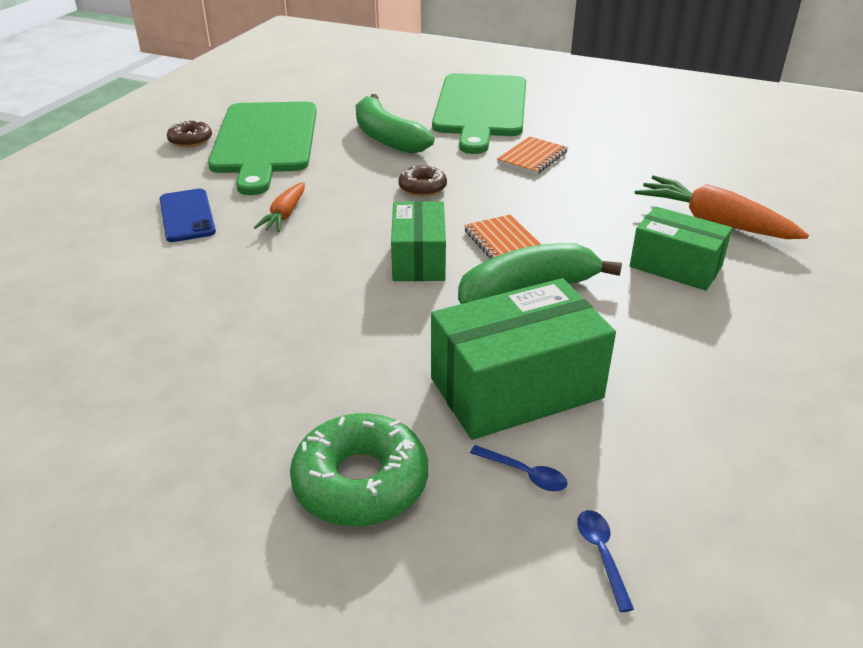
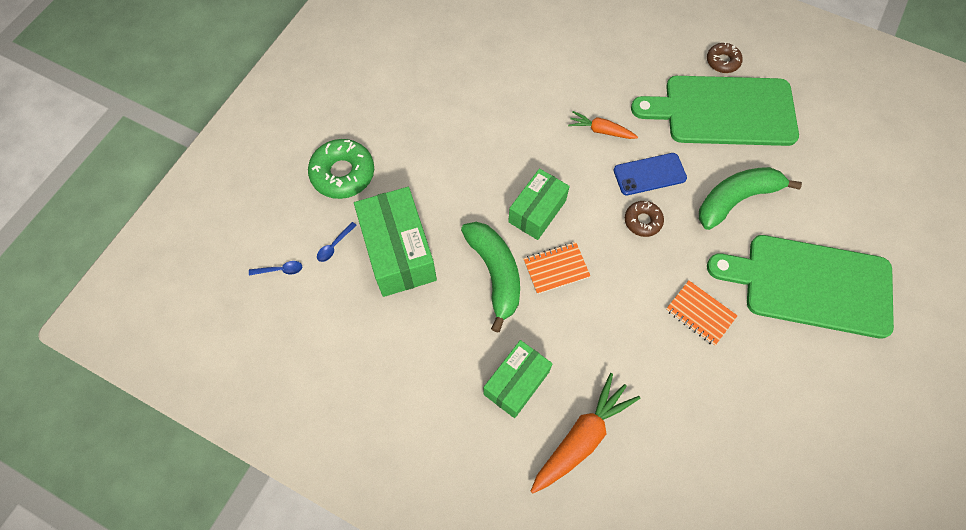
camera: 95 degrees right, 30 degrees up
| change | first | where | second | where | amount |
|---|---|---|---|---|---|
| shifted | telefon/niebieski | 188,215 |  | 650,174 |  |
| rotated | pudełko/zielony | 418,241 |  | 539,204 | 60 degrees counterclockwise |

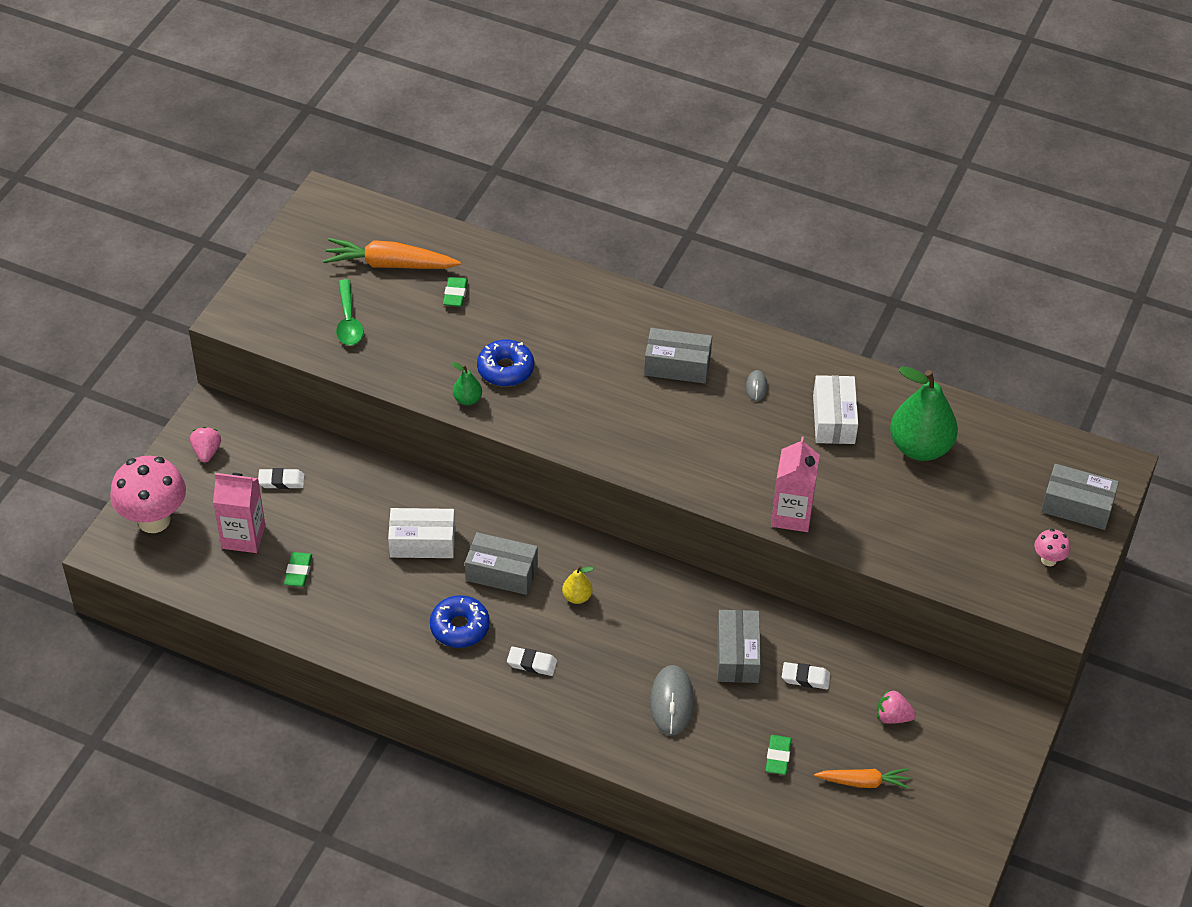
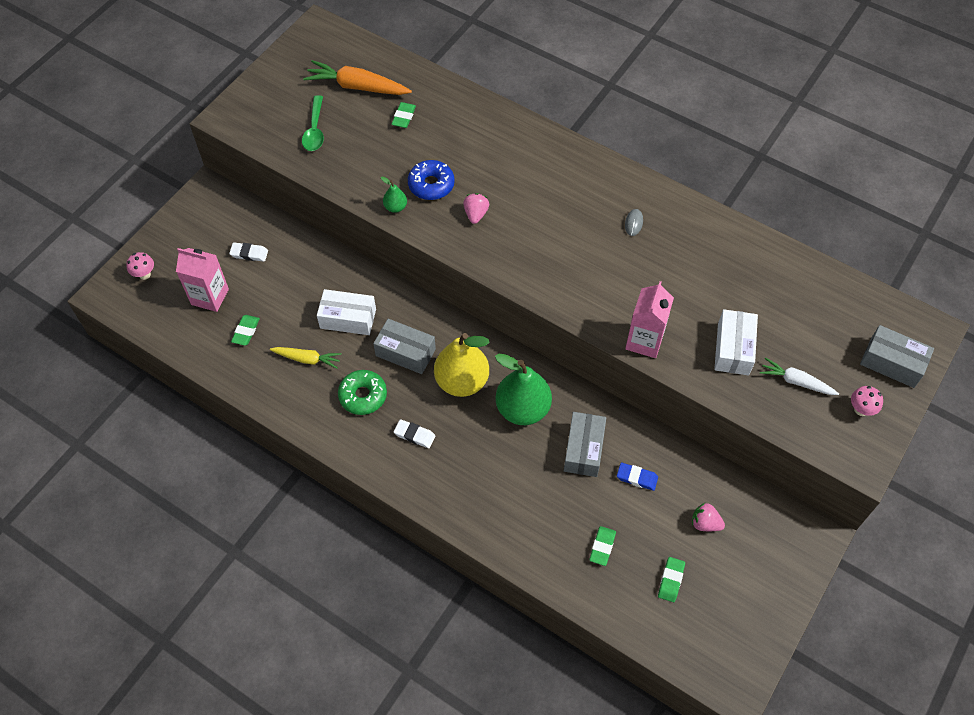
camera: 10 degrees right, 10 degrees up
| change | first | where | second | where | amount |
|---|---|---|---|---|---|
| gone | pudełko/szary | 678,356 |  |  |  |
| gone | myszka/szary | 672,700 |  |  |  |
| new |  |  | marchewka/żółty | 306,358 |  |
| new |  |  | marchewka/biały | 799,376 |  |
| shifted | truskawka/różowy | 205,445 |  | 476,208 |  |
| shifted | pudełko/biały | 835,409 |  | 736,342 |  |
| shifted | gruszka/zielony | 924,414 |  | 523,389 |  |
| swapped | marchewka/pomarańczowy | 862,778 | gumka do mazania/zielony | 671,579 |  |
| repainted | donut/niebieski | 460,621 | donut/zielony | 362,392 |  |
| repainted | gumka do mazania/biały | 806,675 | gumka do mazania/niebieski | 637,477 |  |
| scaled | grzyb/różowy | 148,494 |  | 140,266 | x0.46 |
| scaled | gruszka/żółty | 578,585 |  | 462,365 | x2.22 |

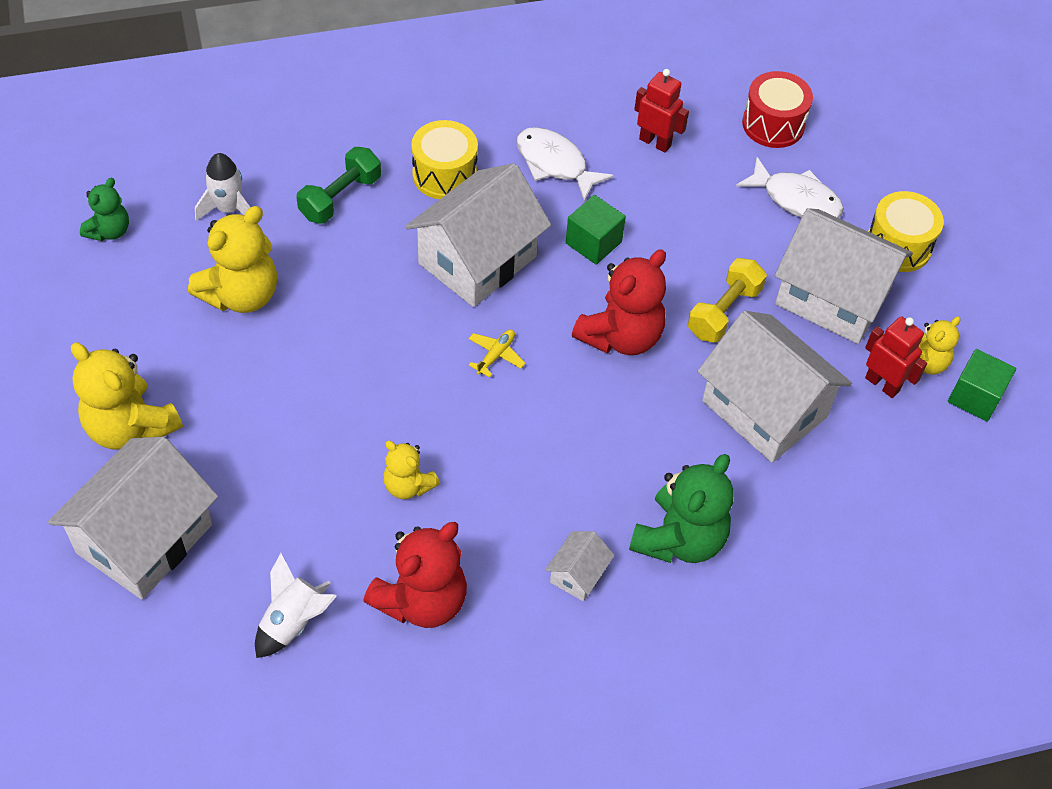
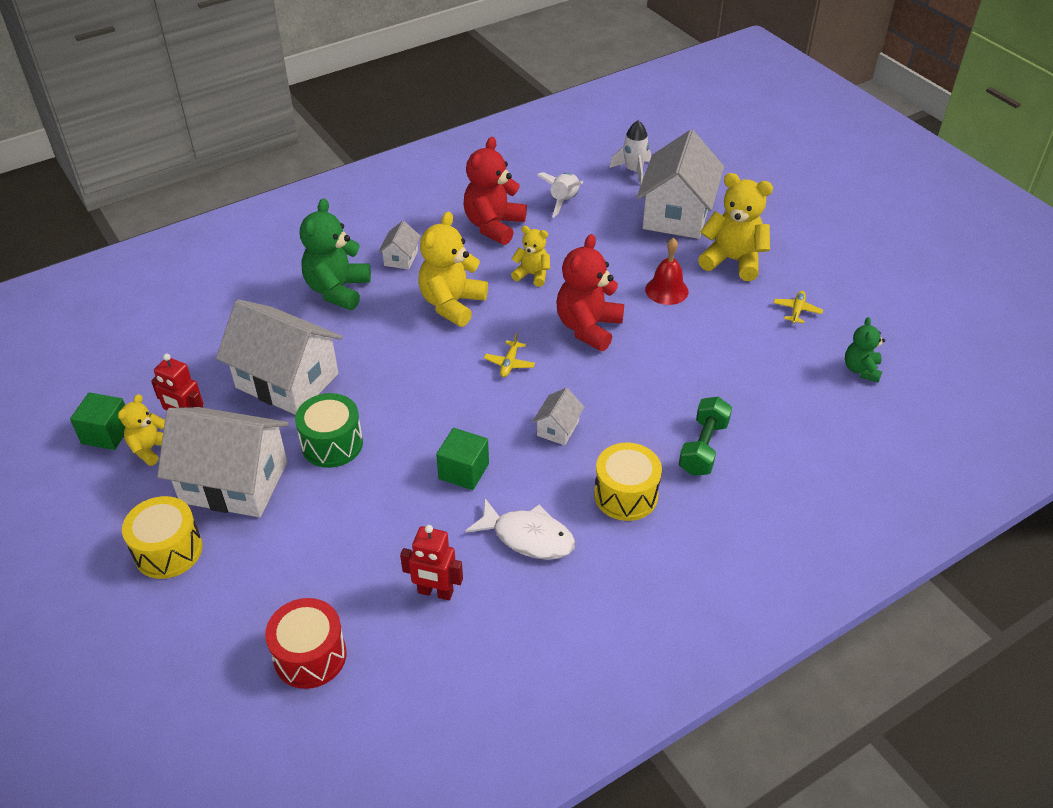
camera: 165 degrees right, 10 degrees down
| change | first | where | second | where | amount |
|---|---|---|---|---|---|
| gone | ryba/biały | 790,187 |  |  |  |
| new |  |  | dzwonek/czerwony | 667,271 |  |
| new |  |  | samolot/żółty | 798,307 |  |
| shifted | miś/żółty | 232,259 |  | 453,269 |  |
| shifted | rakieta/biały | 222,187 |  | 630,152 |  |
| shifted | miś/czerwony | 619,302 |  | 590,292 |  |
| swapped | hantel/żółty | 727,300 | bęben/zielony | 329,430 |  |
| scaled | domek/biały | 478,235 |  | 558,416 | x0.44 |

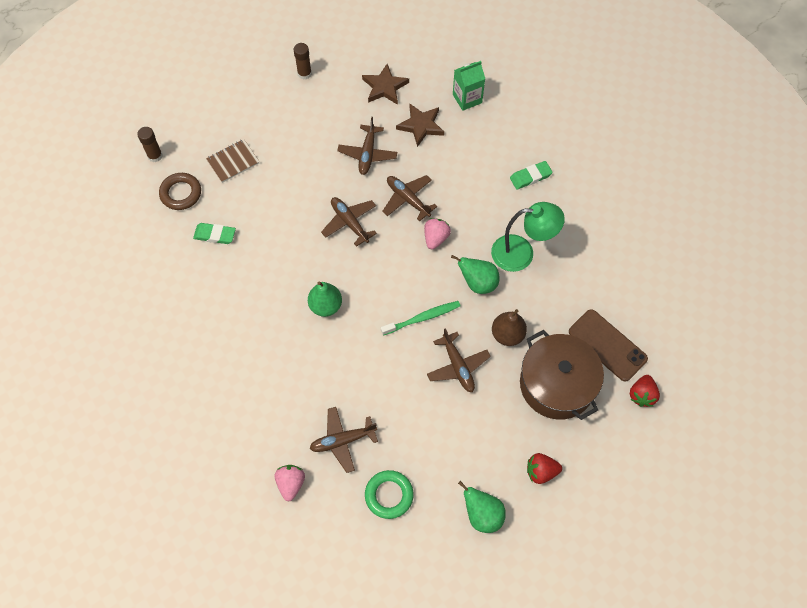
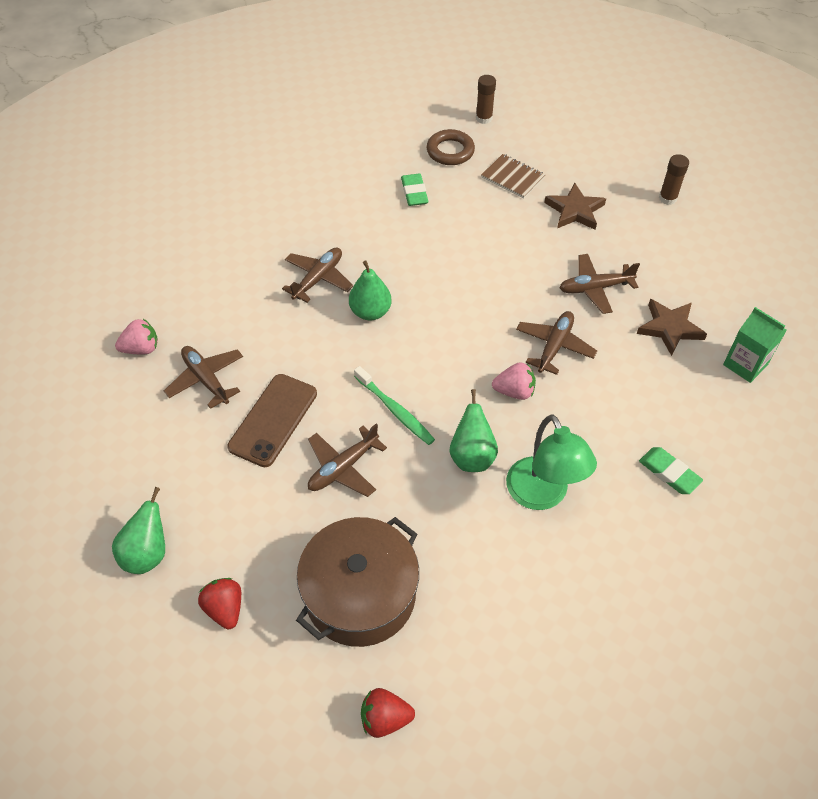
camera: 70 degrees right, 10 degrees down
| change | first | where | second | where | amount |
|---|---|---|---|---|---|
| gone | pierścień/zielony | 389,494 |  |  |  |
| gone | gruszka/brązowy | 509,327 |  |  |  |
| shifted | samolot/brązowy | 349,222 |  | 317,275 |  |
| shifted | gwiazda/brązowy | 385,84 |  | 575,206 |  |
| shifted | telefon/brązowy | 608,345 |  | 272,420 |  |

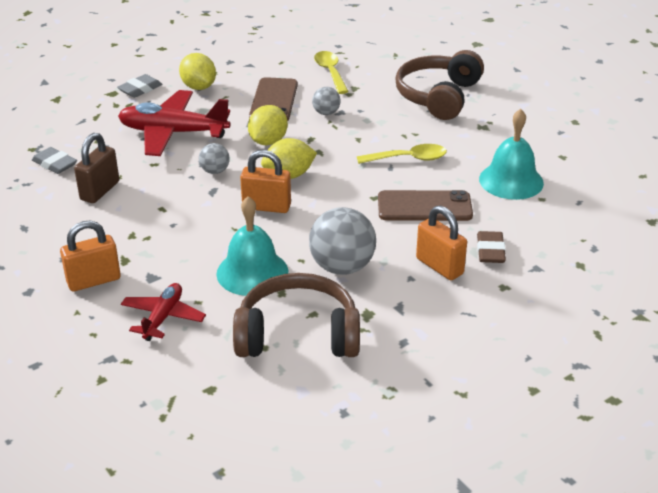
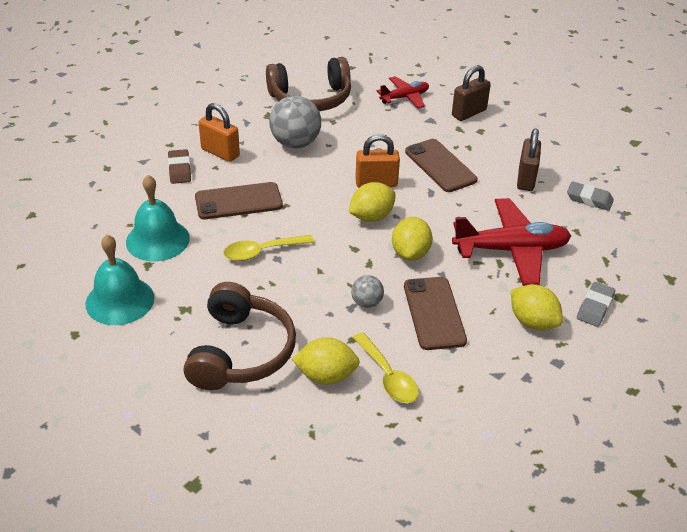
camera: 165 degrees right, 5 degrees up
| change | first | where | second | where | amount |
|---|---|---|---|---|---|
| gone | piłka/szary | 214,158 |  |  |  |
| new |  |  | cytryna/żółty | 326,361 |  |
| new |  |  | telefon/brązowy | 441,165 |  |
| shifted | dzwonek/turkusowy | 252,246 |  | 119,280 |  |
| repainted | kłódka/pomarańczowy | 90,256 | kłódka/brązowy | 471,93 |  |
| rotated | samolot/czerwony | 163,312 |  | 403,92 | 120 degrees counterclockwise |

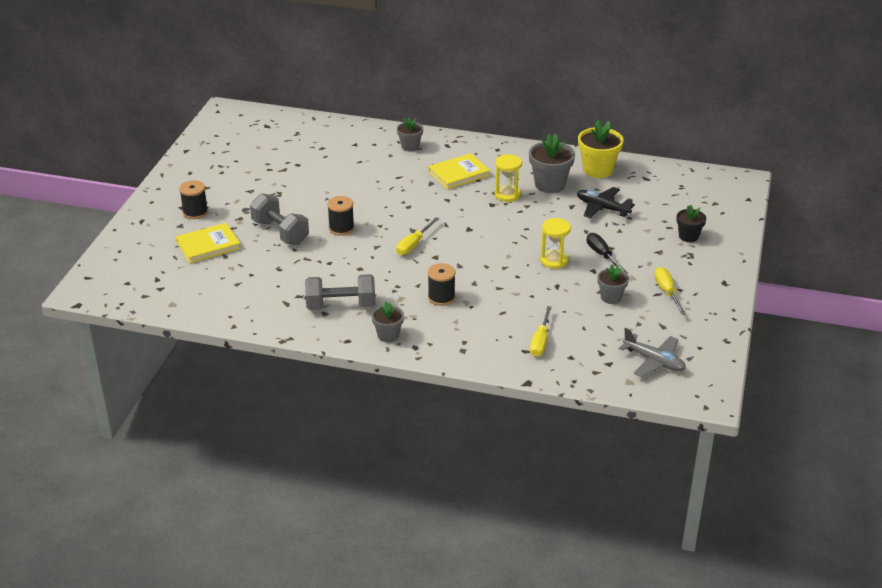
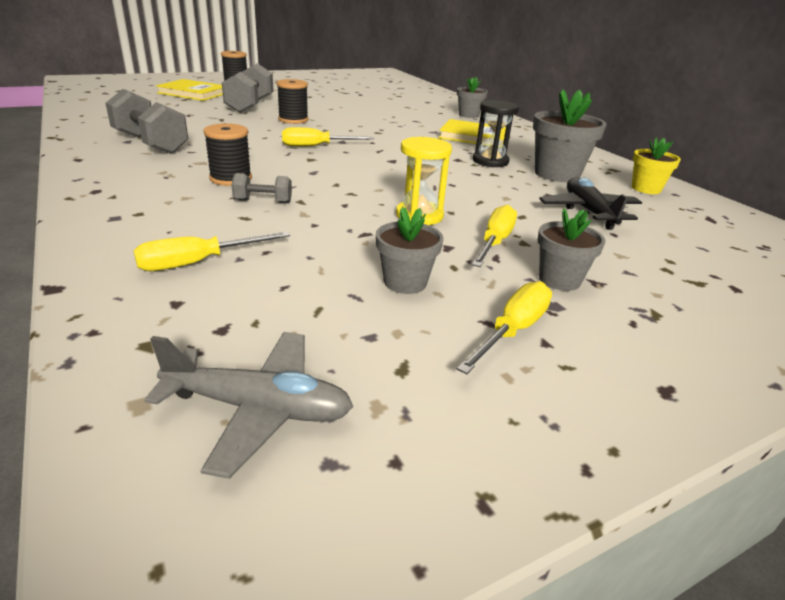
camera: 45 degrees right, 5 degrees down
| change | first | where | second | where | amount |
|---|---|---|---|---|---|
| gone | doniczka/czarny | 691,223 |  |  |  |
| new |  |  | hantel/szary | 262,188 |  |
| shifted | doniczka/szary | 387,321 |  | 571,249 |  |
| repainted | klepsydra/żółty | 508,178 | klepsydra/czarny | 496,133 |  |
| repainted | śrubokręt/czarny | 607,253 | śrubokręt/żółty | 494,236 |  |
| rotated | samolot/szary | 652,352 |  | 249,405 | 75 degrees counterclockwise |
| scaled | doniczka/żółty | 601,149 |  | 656,165 | x0.61 |

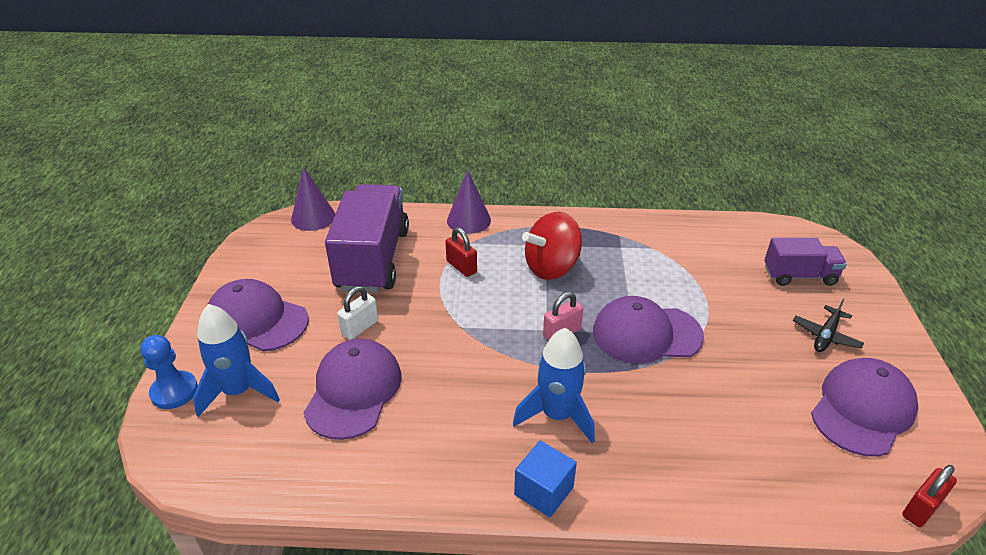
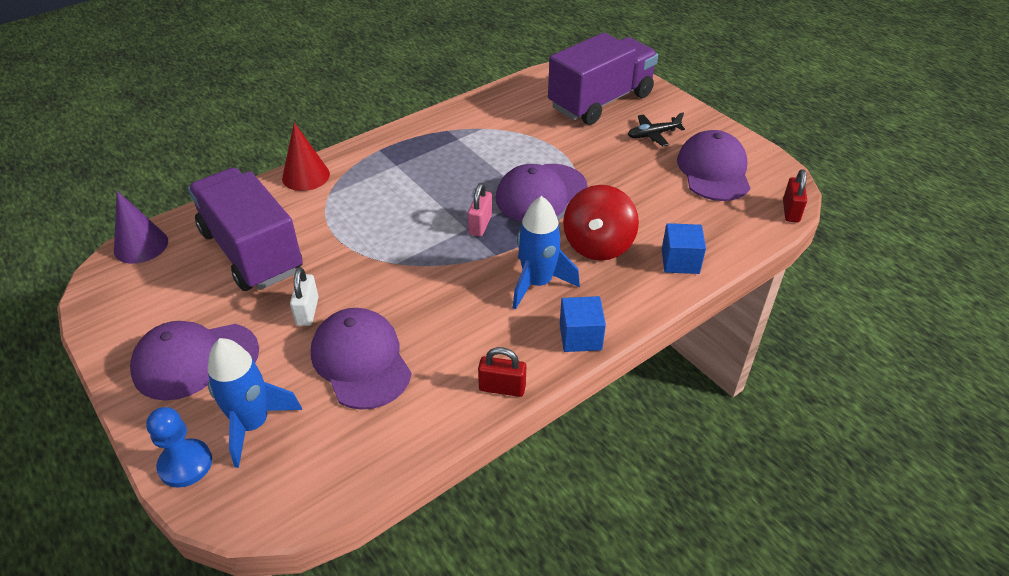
camera: 40 degrees left, 5 degrees up
| change | first | where | second | where | amount |
|---|---|---|---|---|---|
| new |  |  | sześcian/niebieski | 684,248 |  |
| shifted | kłódka/czerwony | 461,252 |  | 502,372 |  |
| shifted | bączek/czerwony | 552,246 |  | 601,223 |  |
| repainted | stożek/fioletowy | 469,202 | stożek/czerwony | 306,157 |  |
| rotated | samolot/czarny | 828,325 |  | 656,129 | 75 degrees clockwise |
| scaled | ciężarówka/fioletowy | 806,262 |  | 603,79 | x1.83 |

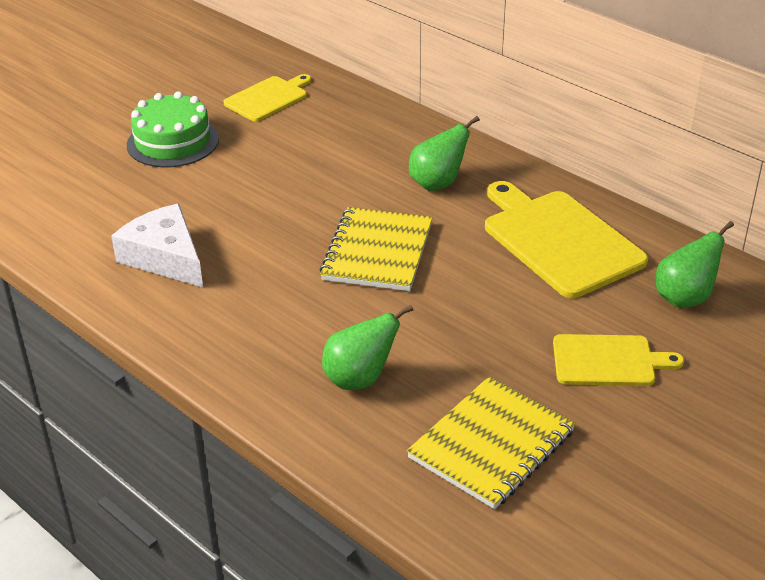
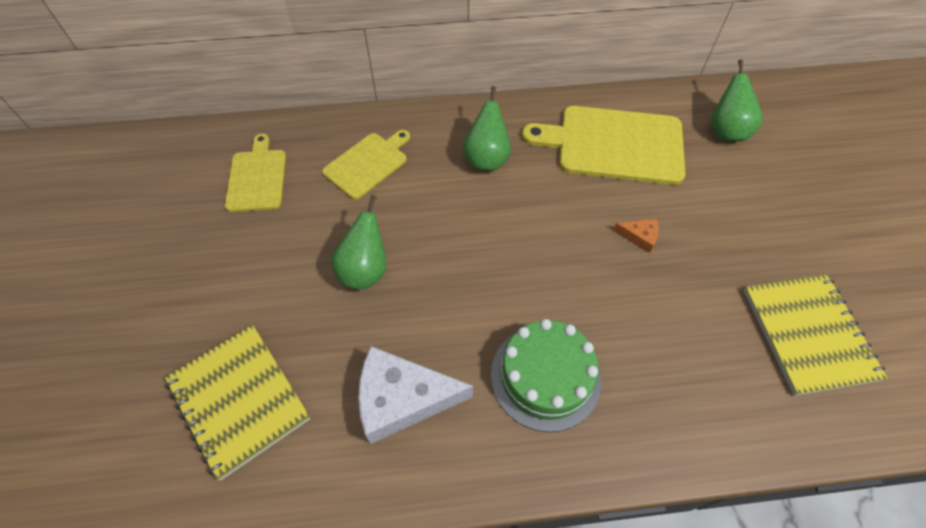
camera: 50 degrees left, 20 degrees up
| change | first | where | second | where | amount |
|---|---|---|---|---|---|
| new |  |  | ser/pomarańczowy | 636,236 |  |
| shifted | tort/zielony | 173,129 |  | 546,375 |  |
| shifted | zeszyt/żółty | 376,249 |  | 237,402 |  |
| shifted | gruszka/zielony | 368,347 |  | 358,242 |  |
| shifted | deska do krojenia/żółty | 618,360 |  | 366,165 |  |

